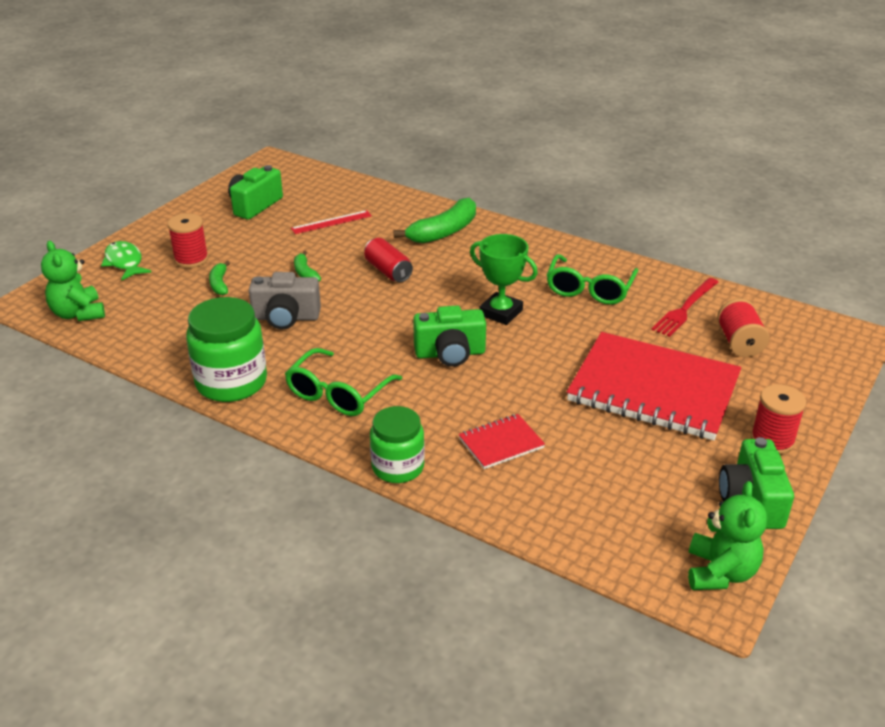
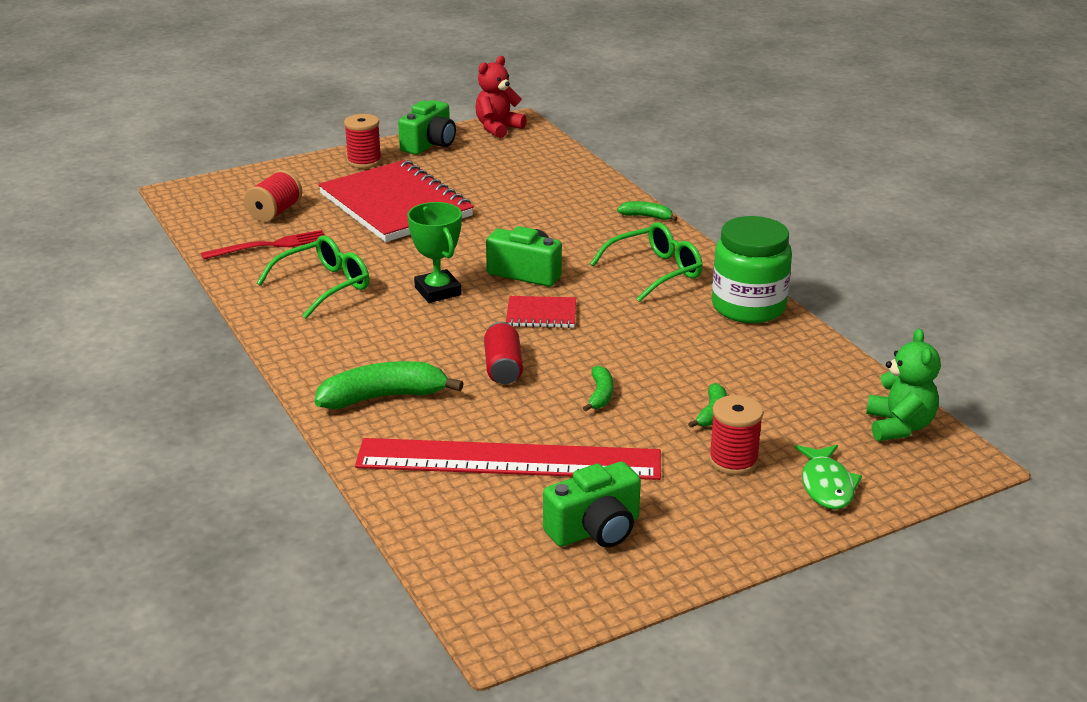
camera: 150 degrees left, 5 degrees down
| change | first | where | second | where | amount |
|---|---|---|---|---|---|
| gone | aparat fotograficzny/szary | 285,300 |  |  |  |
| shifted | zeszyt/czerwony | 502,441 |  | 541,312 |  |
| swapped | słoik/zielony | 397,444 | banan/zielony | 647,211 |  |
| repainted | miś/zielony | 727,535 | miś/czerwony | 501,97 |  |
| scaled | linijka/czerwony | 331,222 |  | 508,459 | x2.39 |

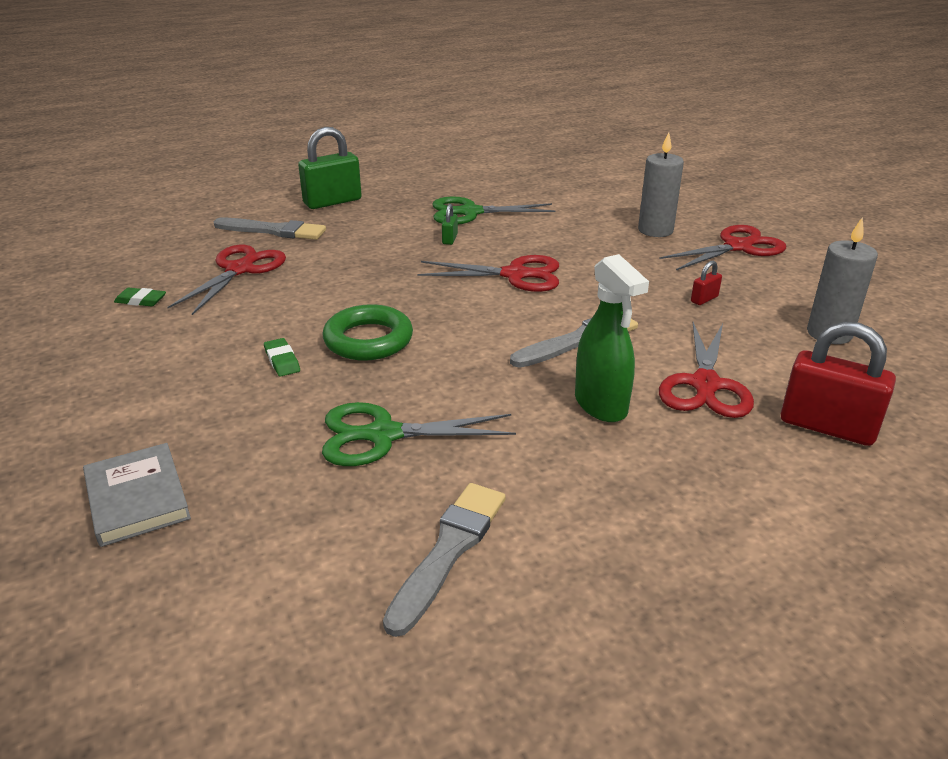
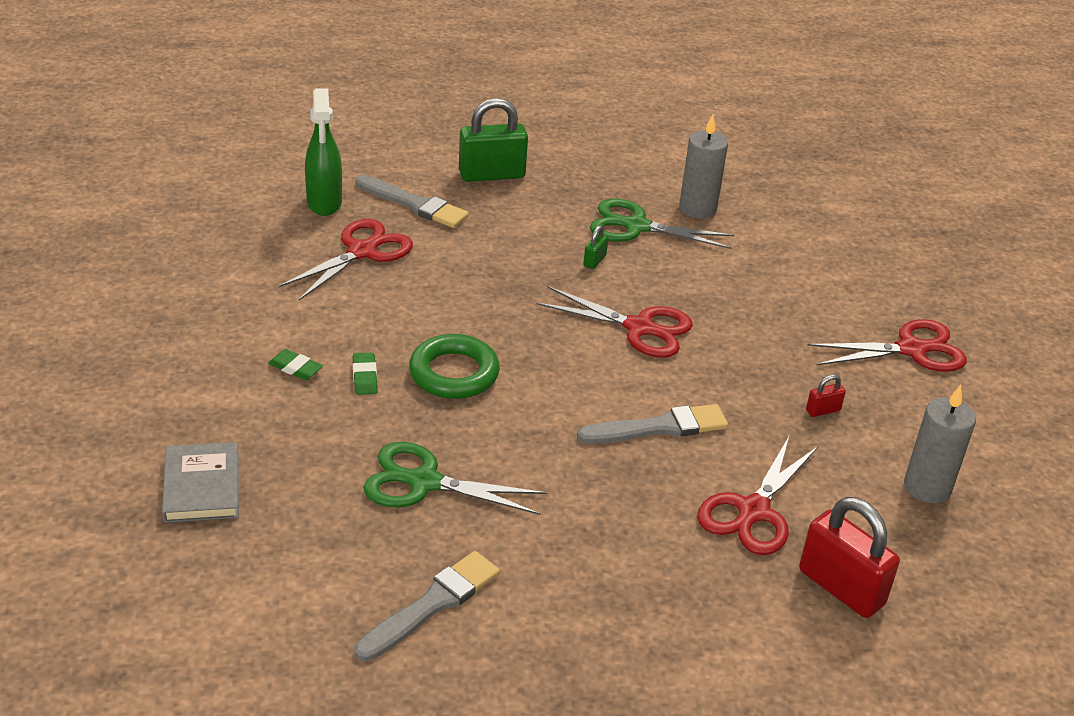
camera: 15 degrees right, 5 degrees up
| change | first | where | second | where | amount |
|---|---|---|---|---|---|
| shifted | gumka do mazania/zielony | 140,297 |  | 295,364 |  |
| shifted | spryskiwacz/zielony | 612,338 |  | 323,152 |  |
| shifted | świeca/szary | 661,184 |  | 703,167 |  |

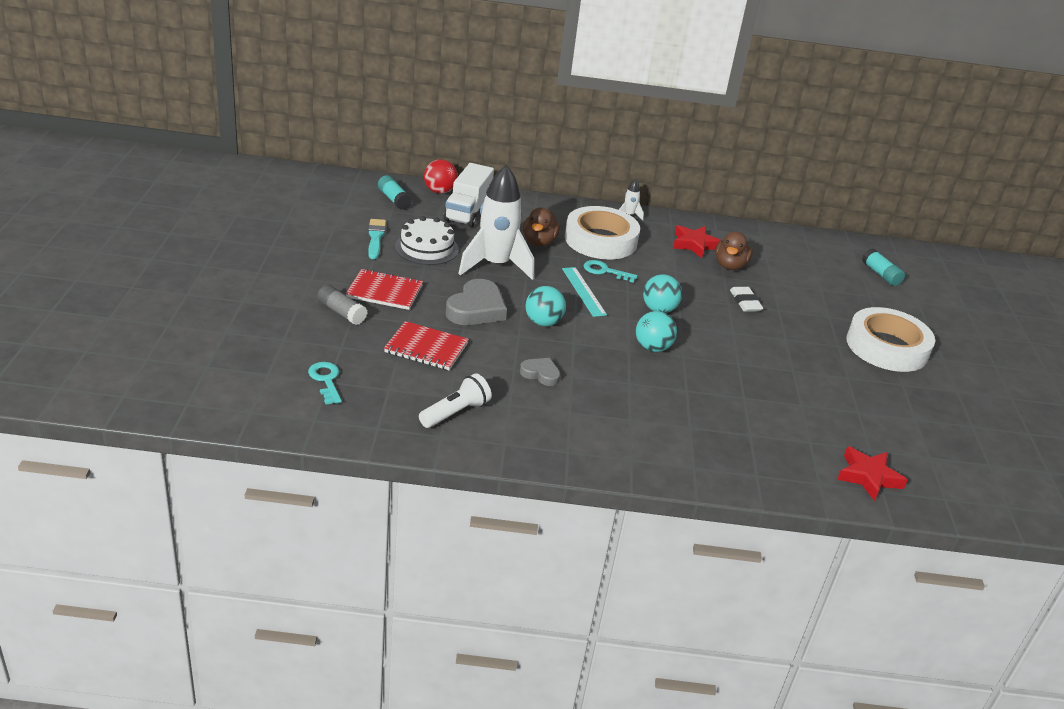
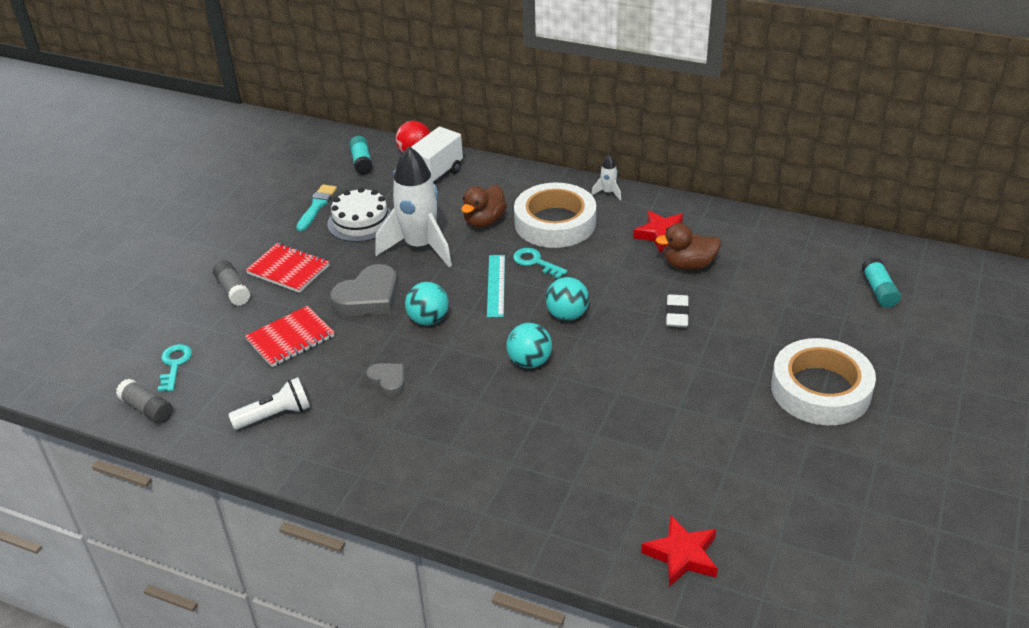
camera: 25 degrees right, 5 degrees up
| change | first | where | second | where | amount |
|---|---|---|---|---|---|
| new |  |  | klej w sztyfcie/szary | 144,401 |  |
| rotated | zeszyt/czerwony | 426,345 |  | 290,336 | 75 degrees counterclockwise |
| rotated | kaczka/brązowy | 734,250 |  | 688,246 | 45 degrees clockwise |

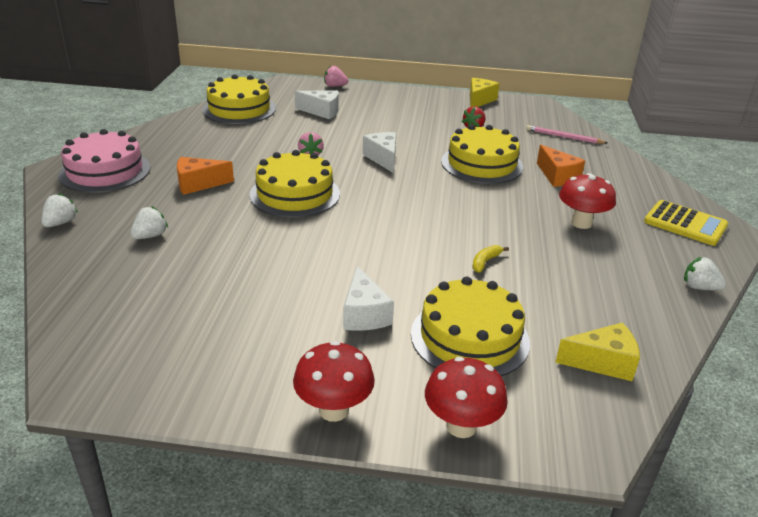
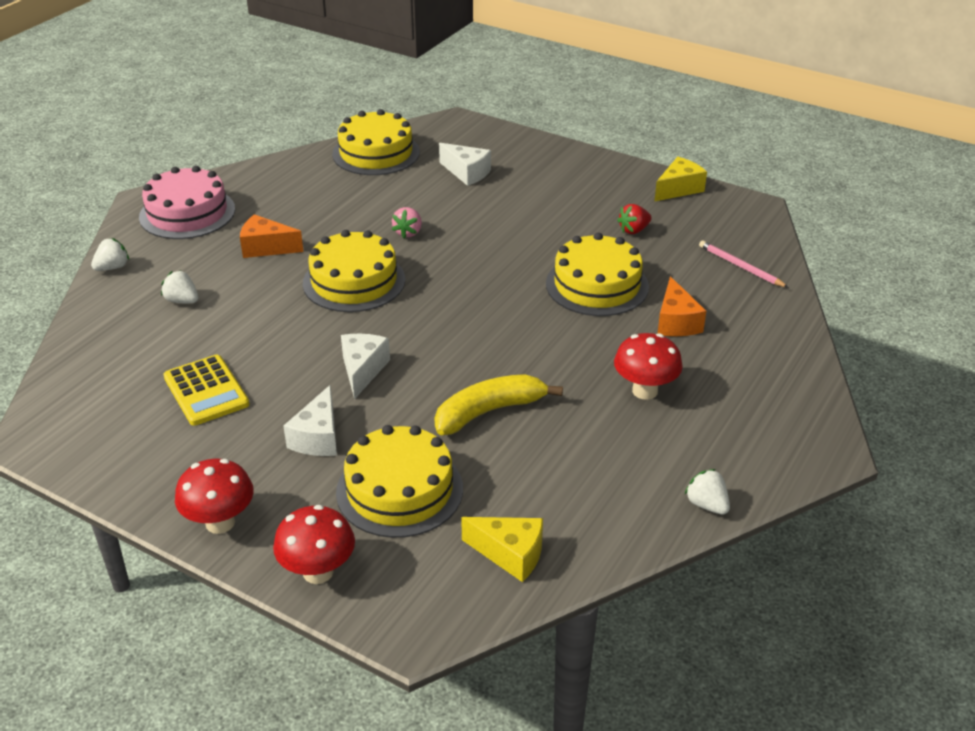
camera: 25 degrees right, 5 degrees up
| change | first | where | second | where | amount |
|---|---|---|---|---|---|
| gone | truskawka/różowy | 336,76 |  |  |  |
| shifted | ser/biały | 379,152 |  | 365,367 |  |
| shifted | kalkulator/żółty | 686,223 |  | 206,390 |  |
| rotated | truskawka/biały | 149,222 |  | 179,287 | 120 degrees counterclockwise |
| scaled | banan/żółty | 490,259 |  | 499,404 | x2.19 |

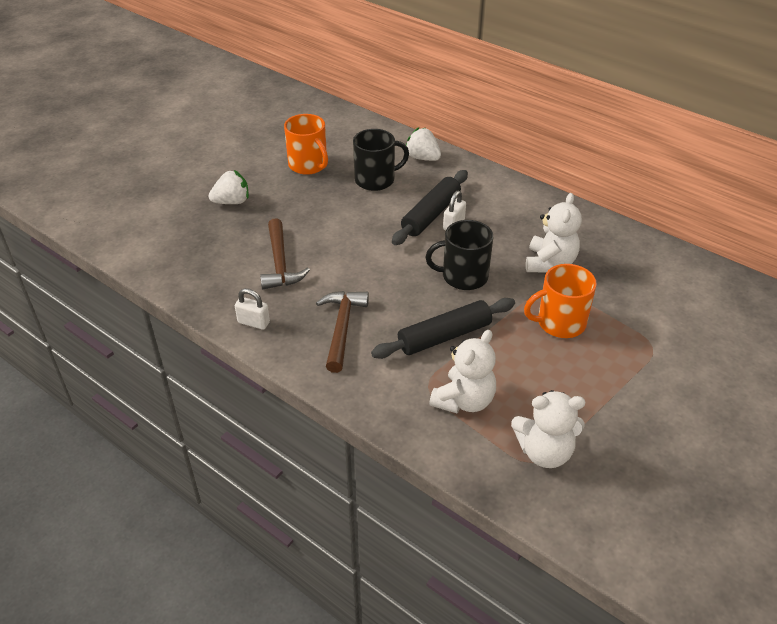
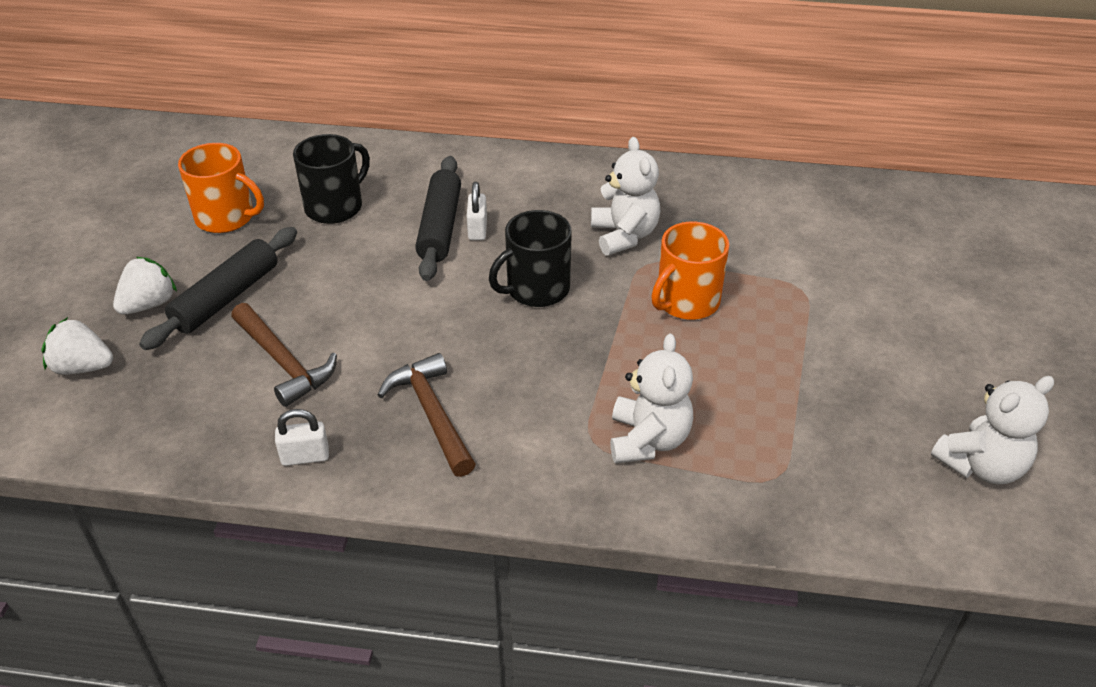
camera: 30 degrees left, 0 degrees up
| change | first | where | second | where | amount |
|---|---|---|---|---|---|
| shifted | wałek do ciasta/czarny | 443,328 |  | 218,288 |  |
| shifted | truskawka/biały | 423,144 |  | 77,346 |  |
| shifted | miś/biały | 548,429 |  | 992,430 |  |

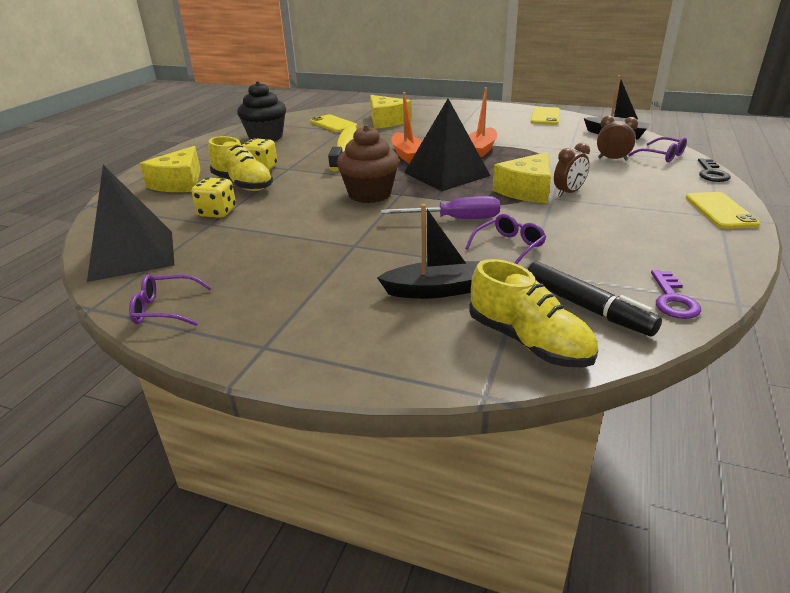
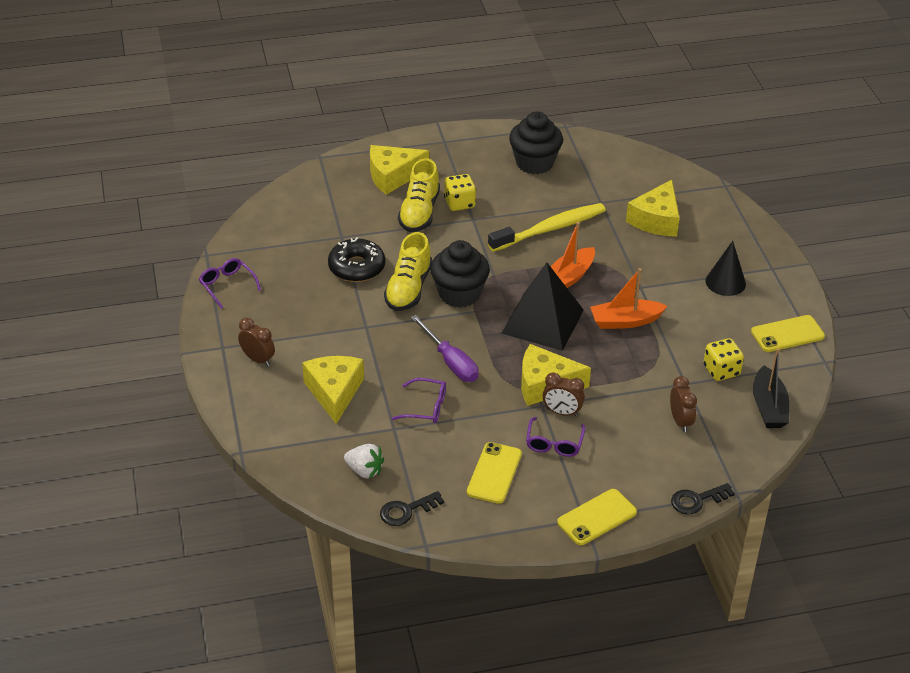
camera: 55 degrees right, 10 degrees up
| change | first | where | second | where | amount |
|---|---|---|---|---|---|
| gone | piramida/czarny | 131,223 |  |  |  |
| new |  |  | budzik/brązowy | 256,342 |  |
| new |  |  | donut/czarny | 356,259 |  |
| new |  |  | stożek/czarny | 726,268 |  |
| shifted | kostka do gry/żółty | 214,198 |  | 724,359 |  |
| shifted | telefon/żółty | 333,123 |  | 494,473 |  |
| shifted | but/żółty | 533,313 |  | 408,271 |  |
| shifted | okulary/fioletowy | 657,149 |  | 555,437 |  |
| swapped | łódka/czarny | 428,251 | ser/żółty | 333,390 |  |
| swapped | flamaster/czarny | 595,299 | truskawka/biały | 364,461 |  |
| repainted | muffinka/brązowy | 368,164 | muffinka/czarny | 460,274 |  |
| repainted | klucz/fioletowy | 676,294 | klucz/czarny | 412,508 |  |

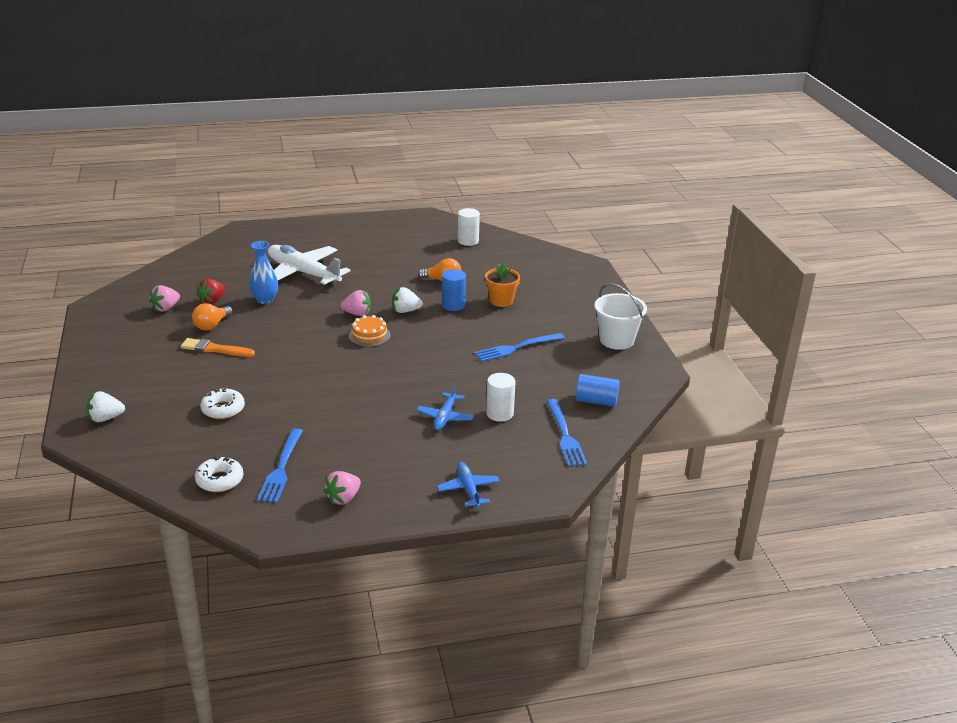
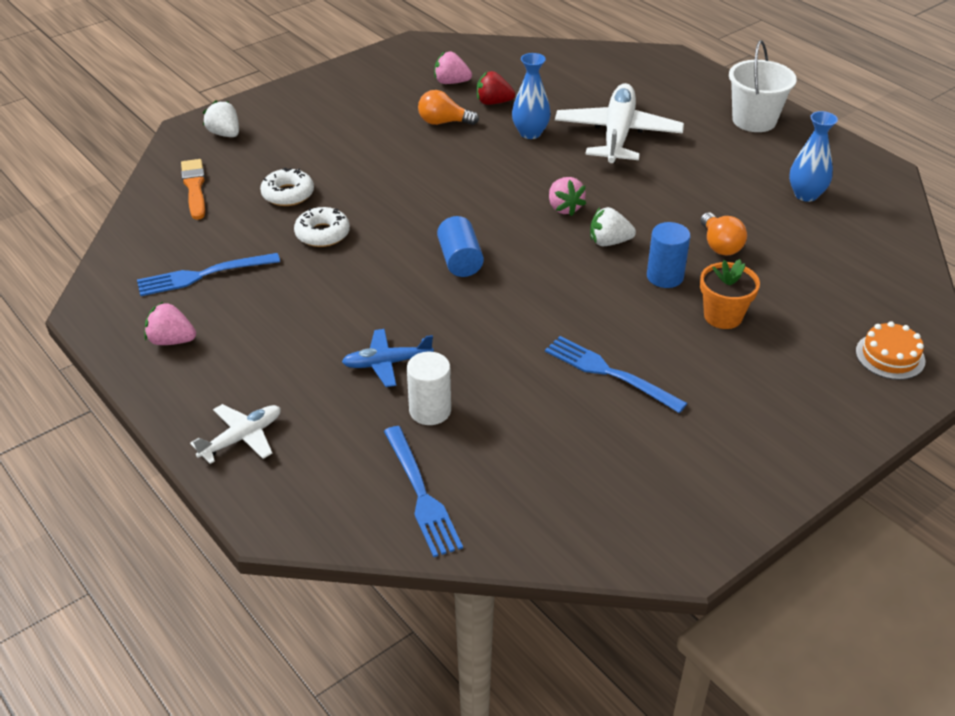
camera: 65 degrees right, 10 degrees up
| change | first | where | second | where | amount |
|---|---|---|---|---|---|
| gone | walec/biały | 469,227 |  |  |  |
| new |  |  | wazon/niebieski | 813,156 |  |
| shifted | pędzel/pomarańczowy | 218,347 |  | 193,189 |  |
| shifted | donut/biały | 219,474 |  | 322,227 |  |
| shifted | tort/pomarańczowy | 370,331 |  | 890,350 |  |
| shifted | walec/niebieski | 597,390 |  | 460,246 |  |
| shifted | wiadro/biały | 621,316 |  | 763,86 |  |
| repainted | samolot/niebieski | 468,485 | samolot/biały | 235,434 |  |
| rotated | truskawka/biały | 407,300 |  | 613,226 | 60 degrees counterclockwise |
| rotated | widelec/niebieski | 567,433 |  | 423,491 | 75 degrees counterclockwise |

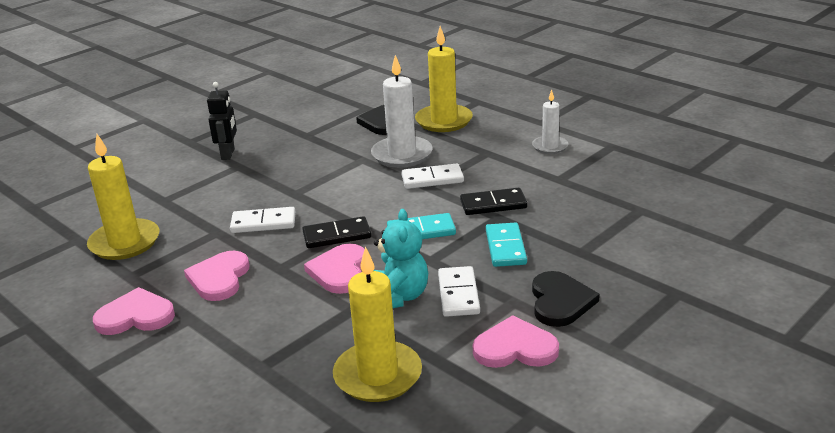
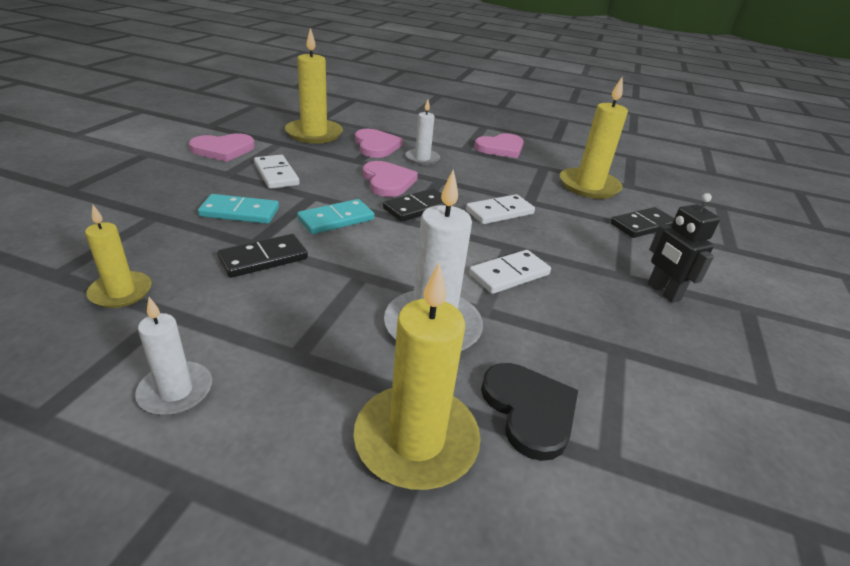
camera: 150 degrees right, 5 degrees up
| change | first | where | second | where | amount |
|---|---|---|---|---|---|
| gone | miś/turkusowy | 400,258 |  |  |  |
| gone | serce/czarny | 566,299 |  |  |  |
| new |  |  | świeca/żółty | 118,256 |  |
| new |  |  | świeca/biały | 423,132 |  |
| new |  |  | kostka domina/czarny | 642,222 |  |
| shifted | serce/różowy | 217,276 |  | 379,143 |  |
| shifted | kostka domina/biały | 432,176 |  | 510,272 |  |
| rotated | kostka domina/turkusowy | 506,245 |  | 238,209 | 60 degrees counterclockwise |

